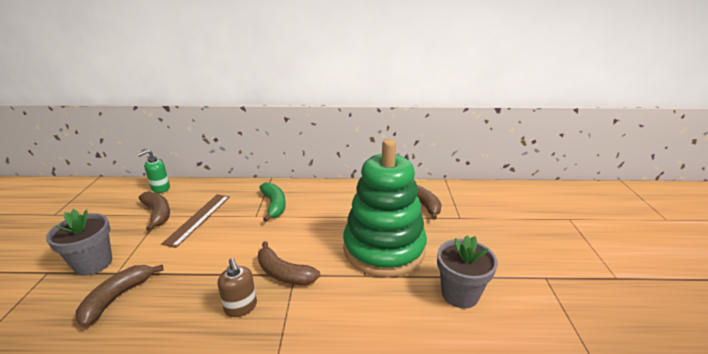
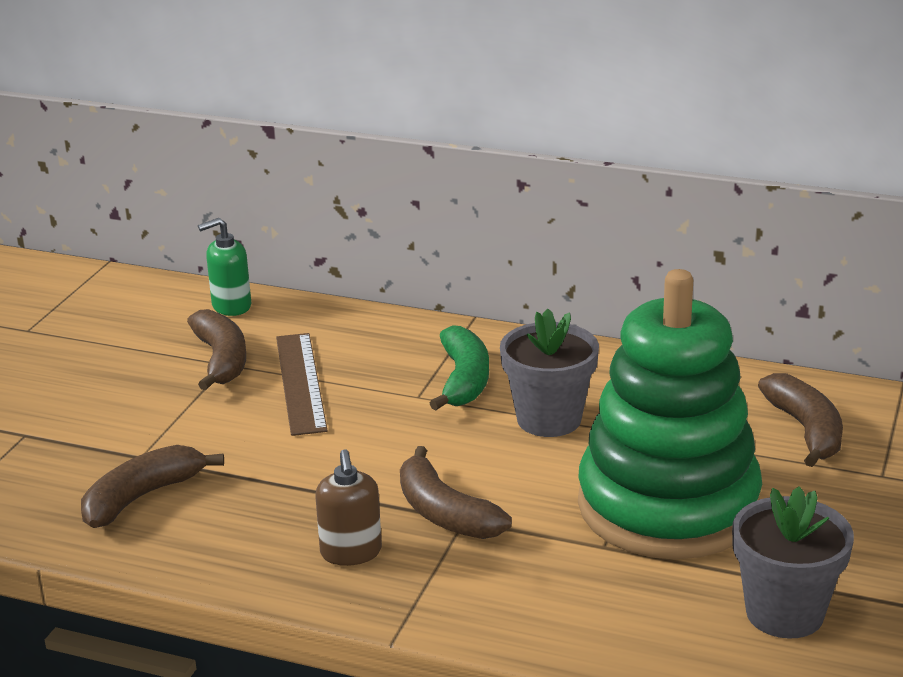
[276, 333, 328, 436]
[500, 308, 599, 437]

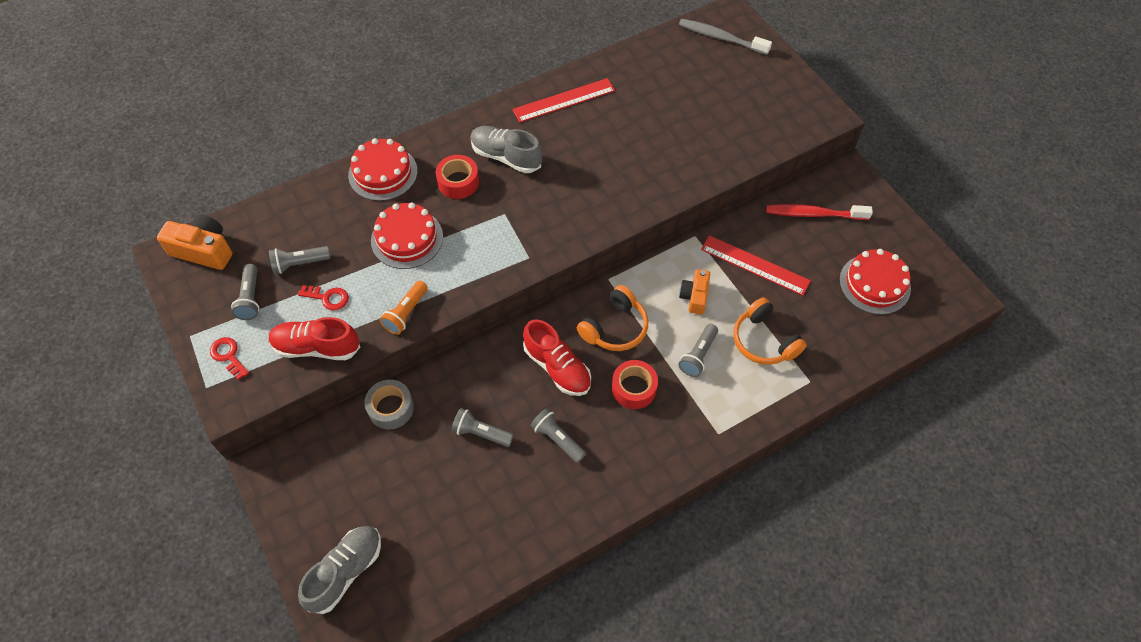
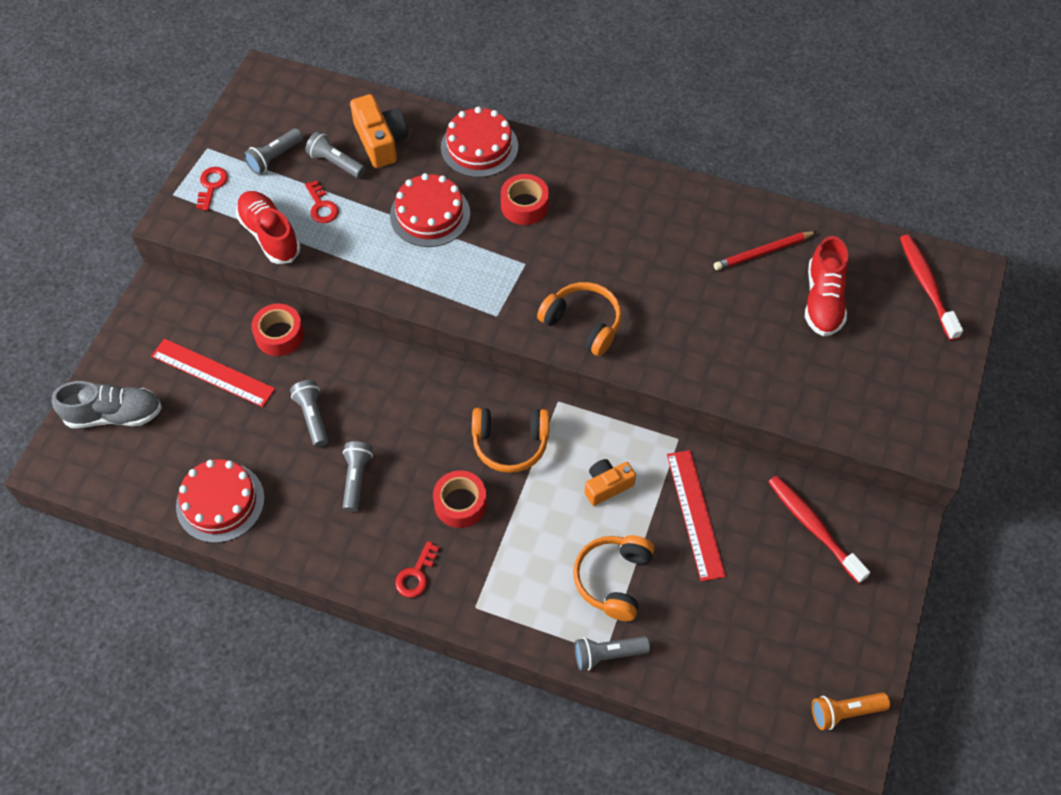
[151, 338, 275, 407]
[176, 459, 265, 543]
[251, 304, 304, 356]
[350, 94, 408, 168]
[395, 541, 439, 598]
[537, 282, 622, 356]
[575, 636, 650, 671]
[714, 231, 817, 270]
[805, 236, 848, 336]
[812, 693, 890, 730]
[900, 234, 963, 340]
[470, 126, 542, 173] (first image)

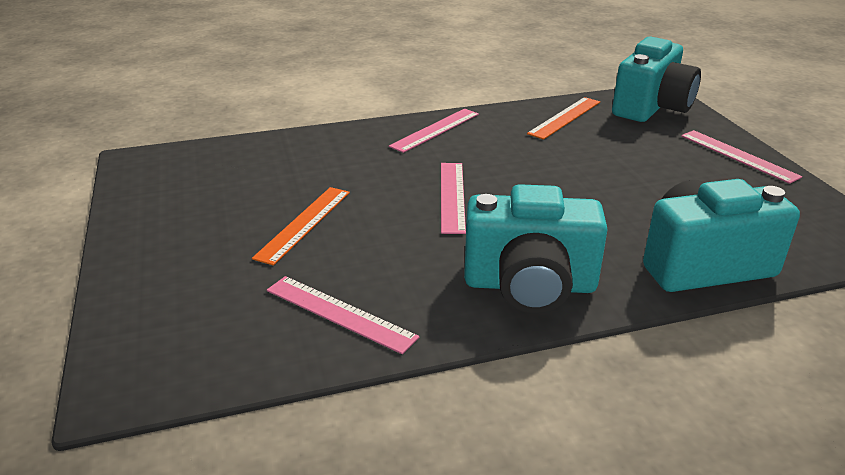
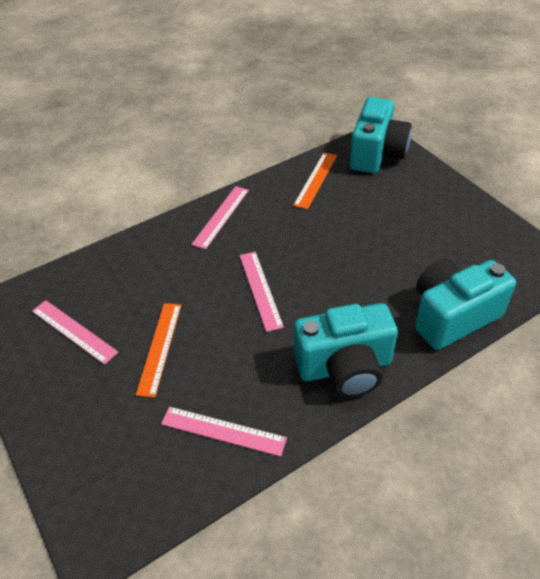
[32, 300, 118, 365]

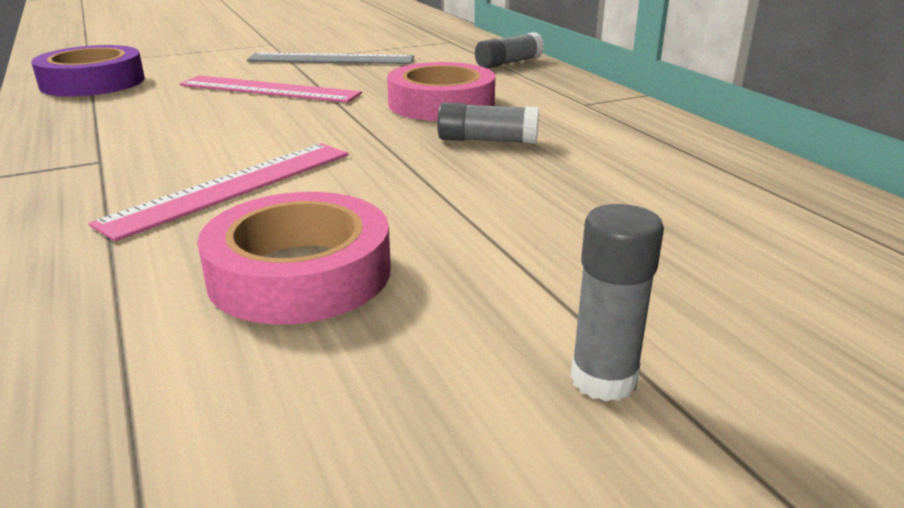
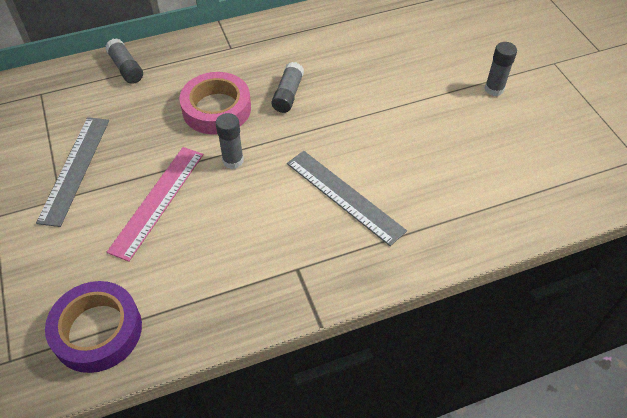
[216, 113, 244, 169]
[287, 151, 407, 246]
[197, 192, 391, 324] (first image)

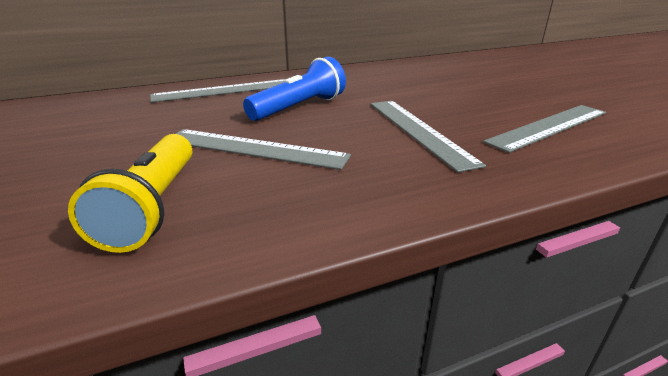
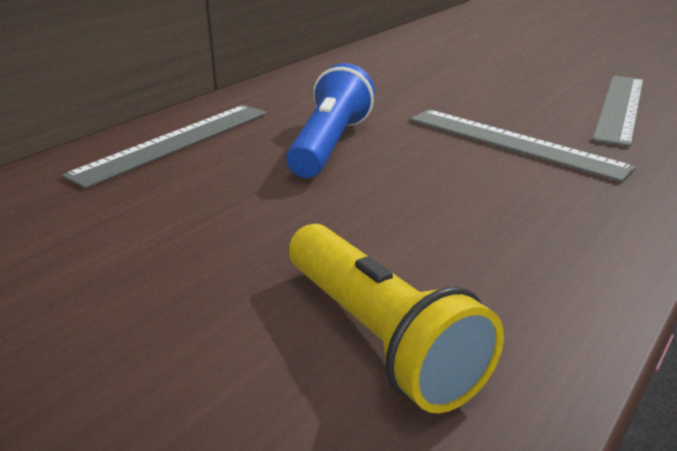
[176, 129, 351, 170] (first image)

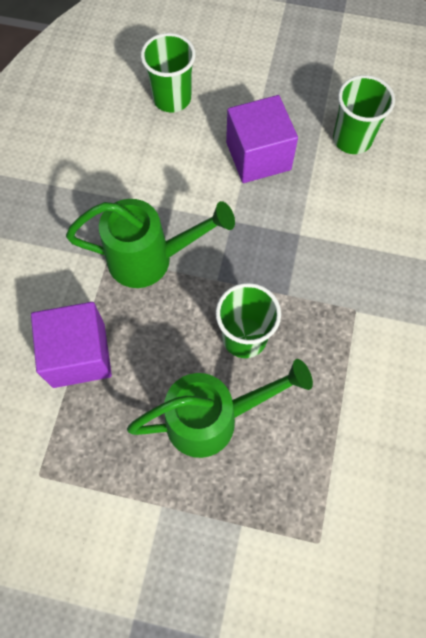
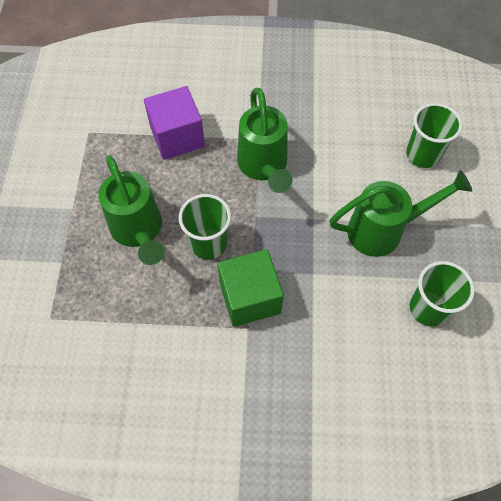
[217, 249, 284, 327]
[329, 170, 472, 257]

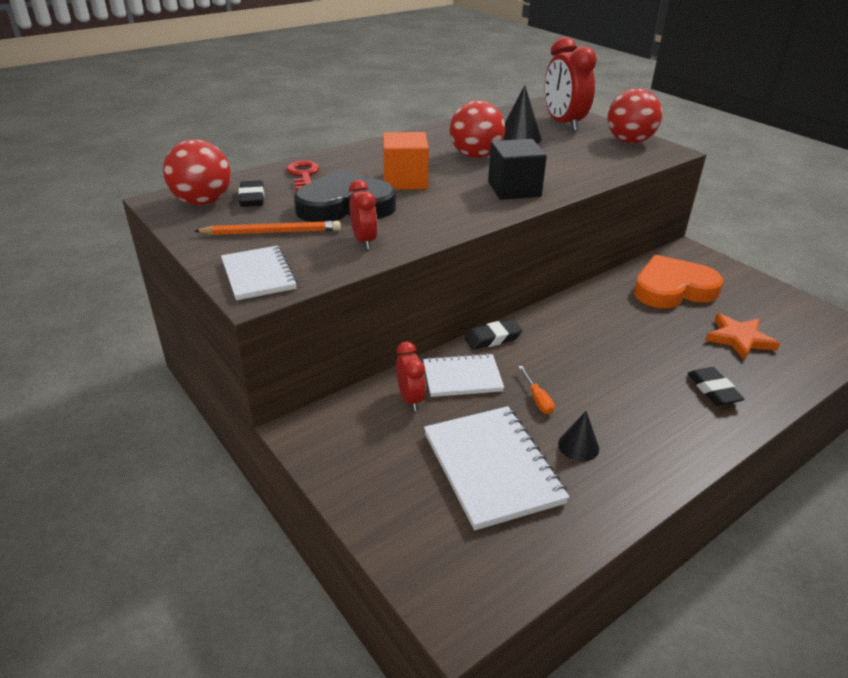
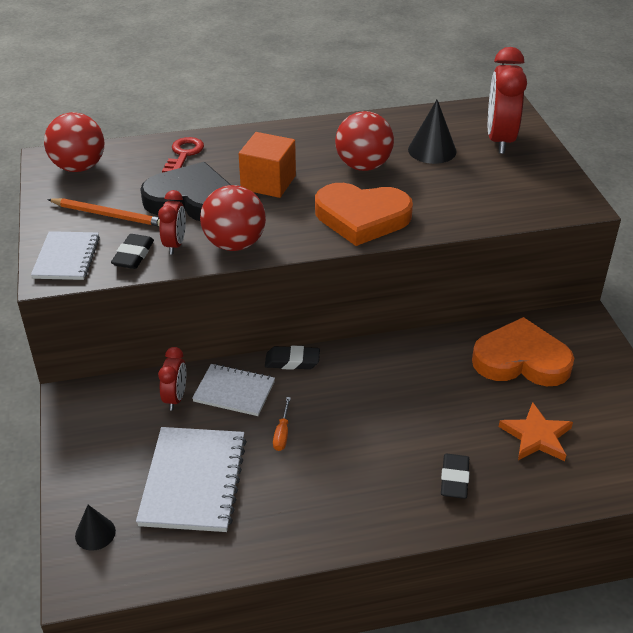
[75, 505, 116, 551]
[111, 234, 154, 269]
[200, 185, 266, 251]
[315, 183, 413, 246]

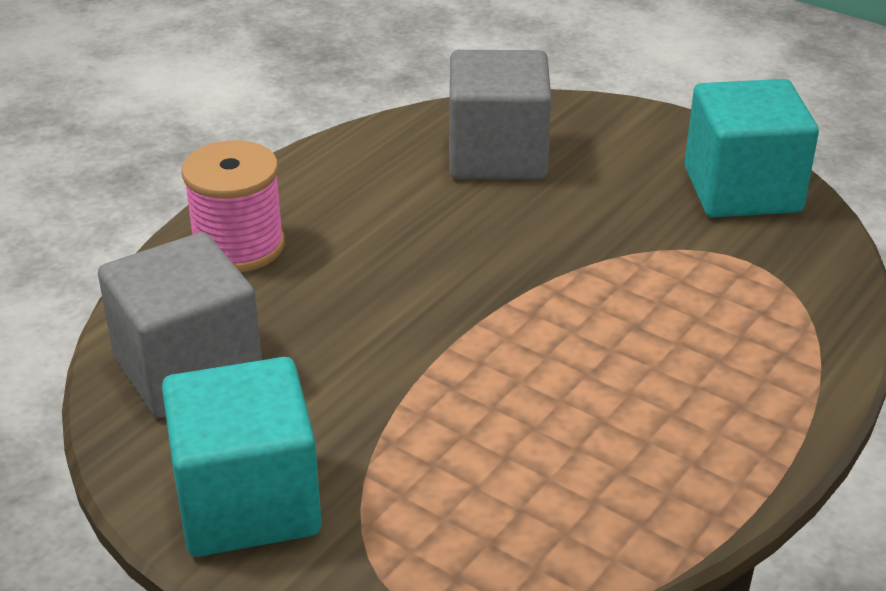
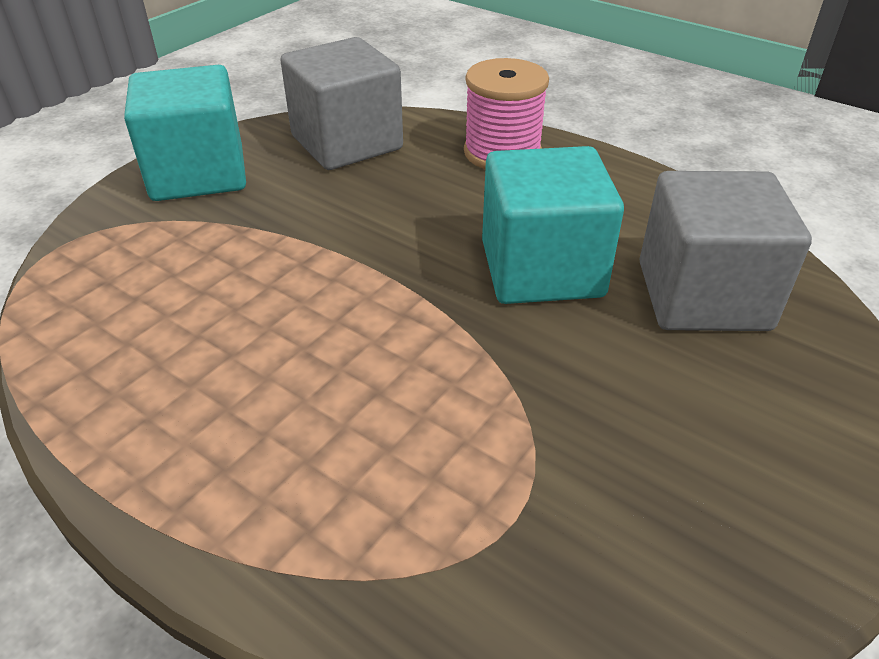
[482, 146, 624, 304]

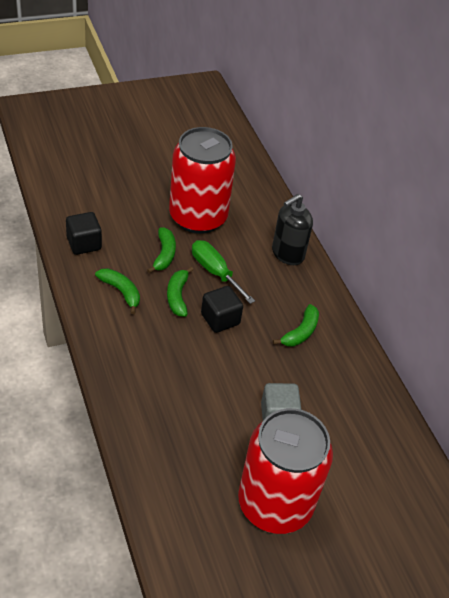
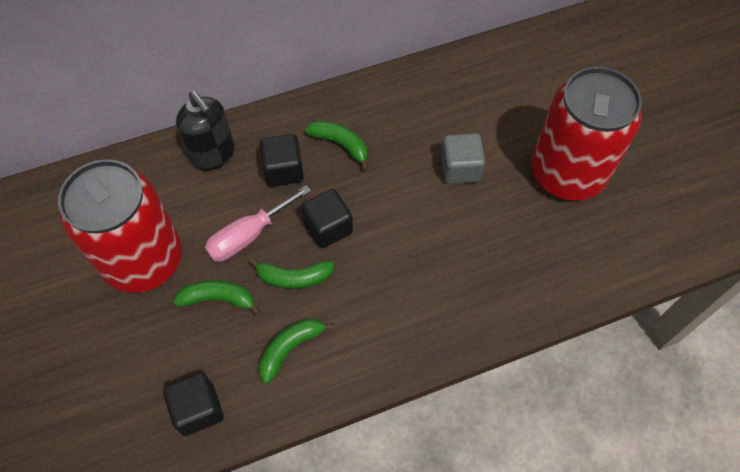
[205, 185, 311, 262]
[259, 134, 304, 187]

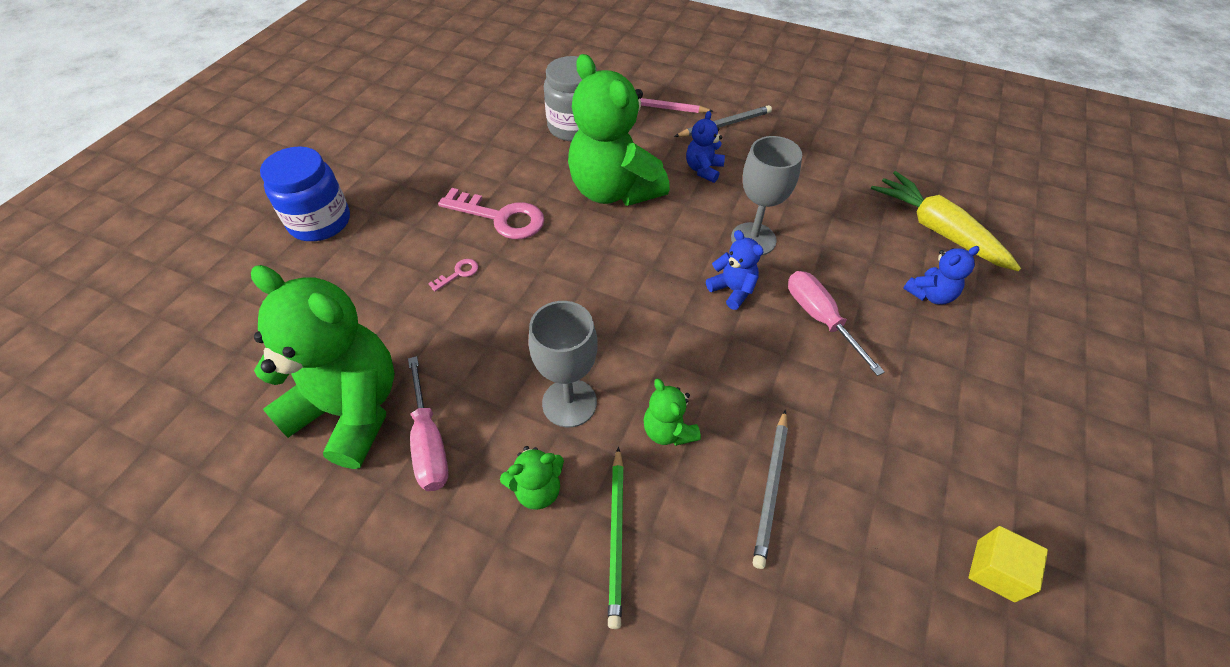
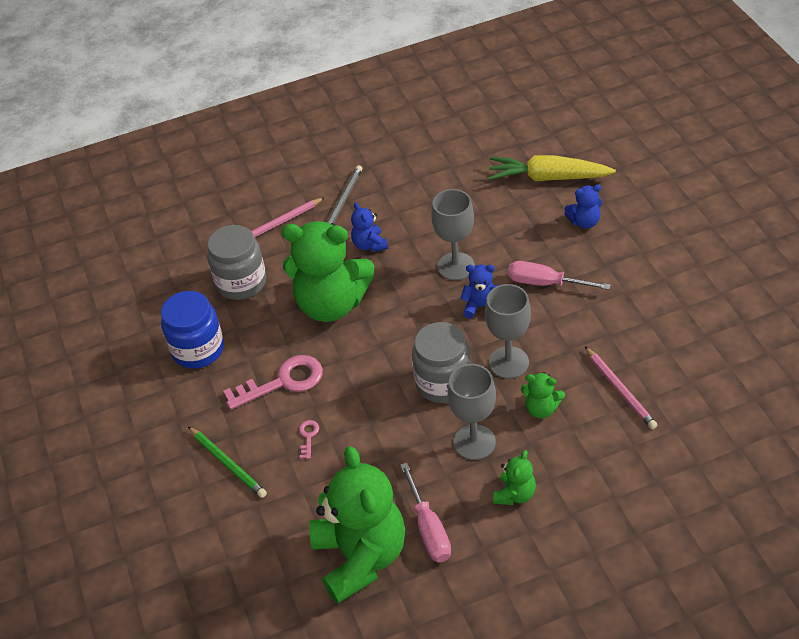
[161, 291, 224, 369]
[188, 427, 267, 498]
[310, 446, 405, 604]
[400, 463, 451, 562]
[412, 322, 471, 403]
[485, 284, 531, 379]
[564, 184, 602, 229]
[585, 347, 657, 429]
[969, 526, 1048, 602] (first image)

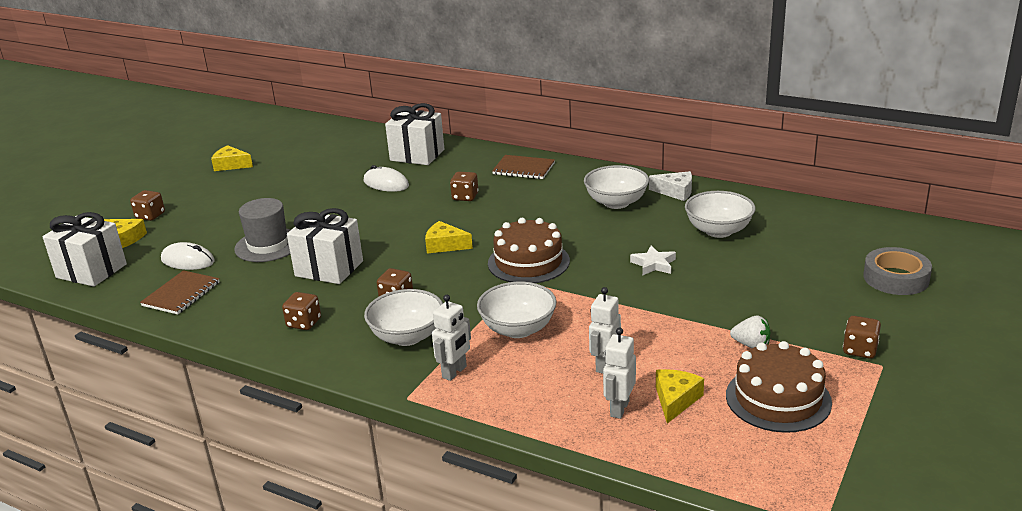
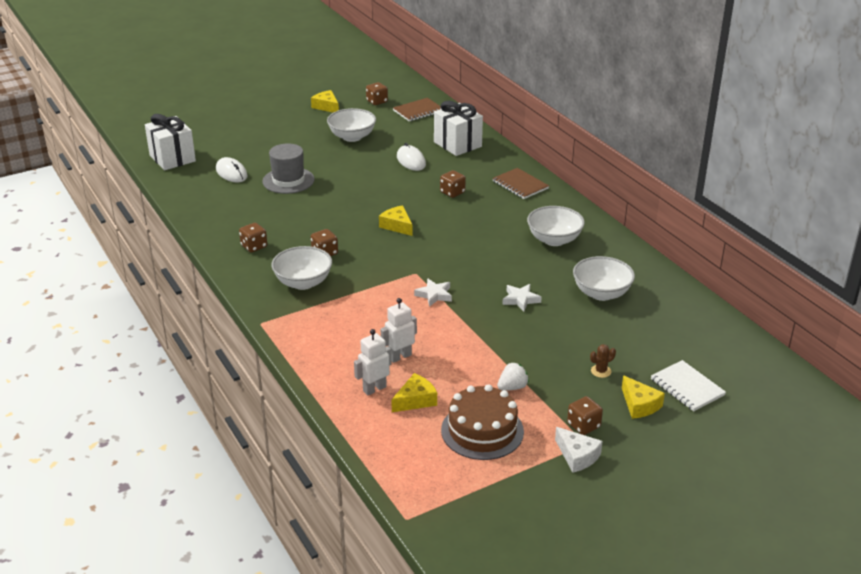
[327, 108, 376, 142]
[366, 82, 388, 105]
[393, 98, 441, 121]
[414, 279, 452, 307]
[497, 362, 529, 391]
[555, 427, 603, 473]
[590, 344, 616, 378]
[622, 375, 665, 419]
[651, 360, 726, 411]
[287, 208, 363, 284] (first image)
[432, 295, 471, 381] (first image)
[488, 218, 570, 283] (first image)

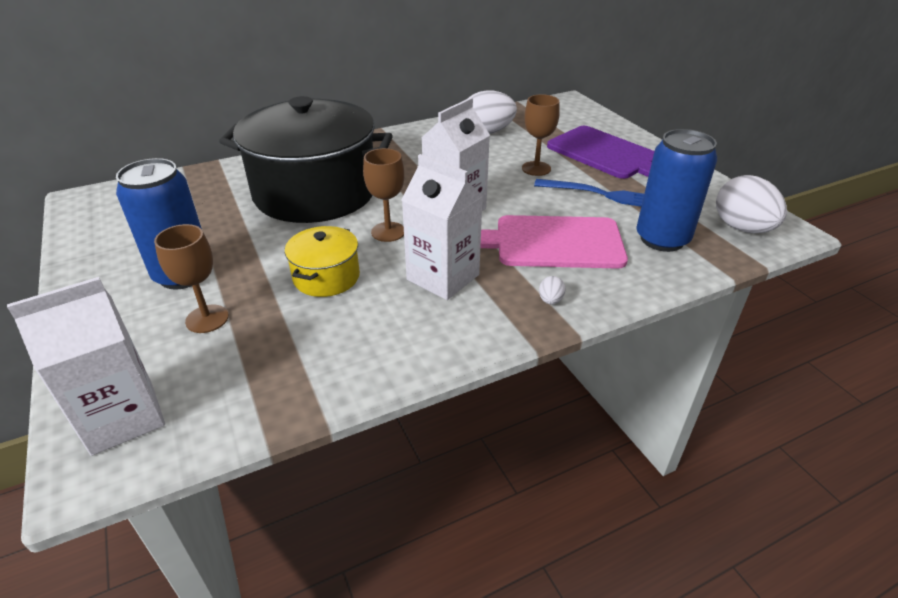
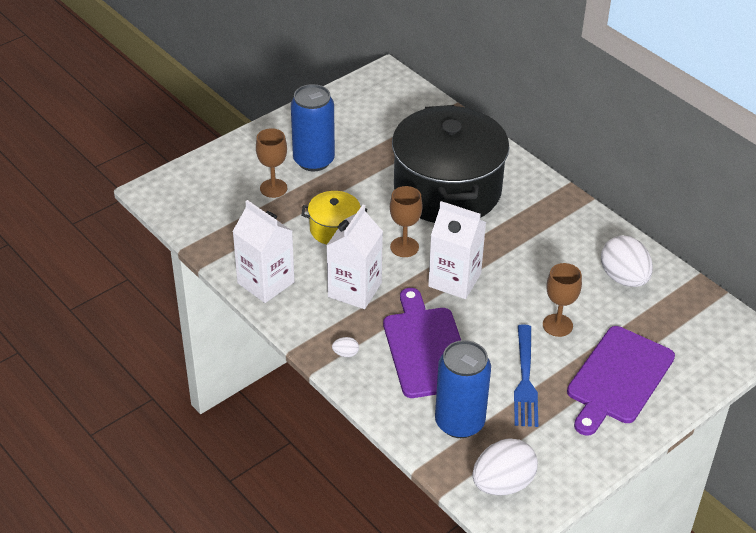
[232, 200, 295, 303]
[383, 288, 461, 398]

